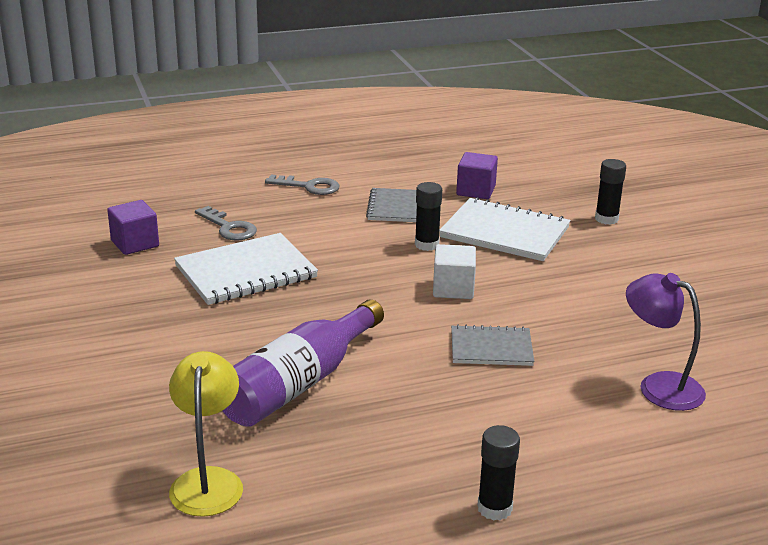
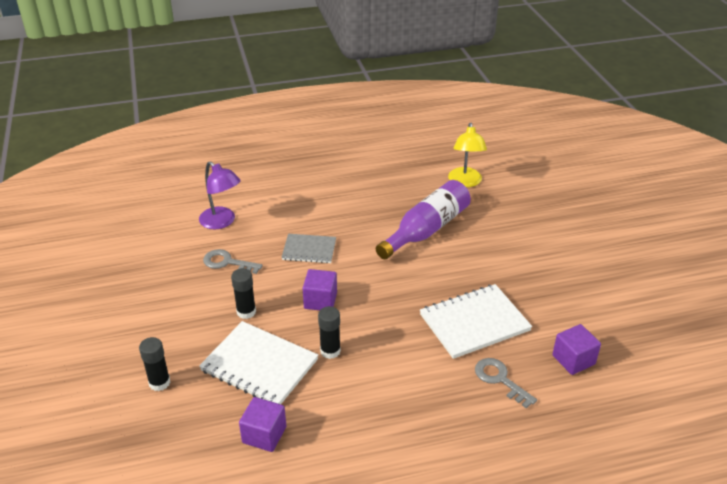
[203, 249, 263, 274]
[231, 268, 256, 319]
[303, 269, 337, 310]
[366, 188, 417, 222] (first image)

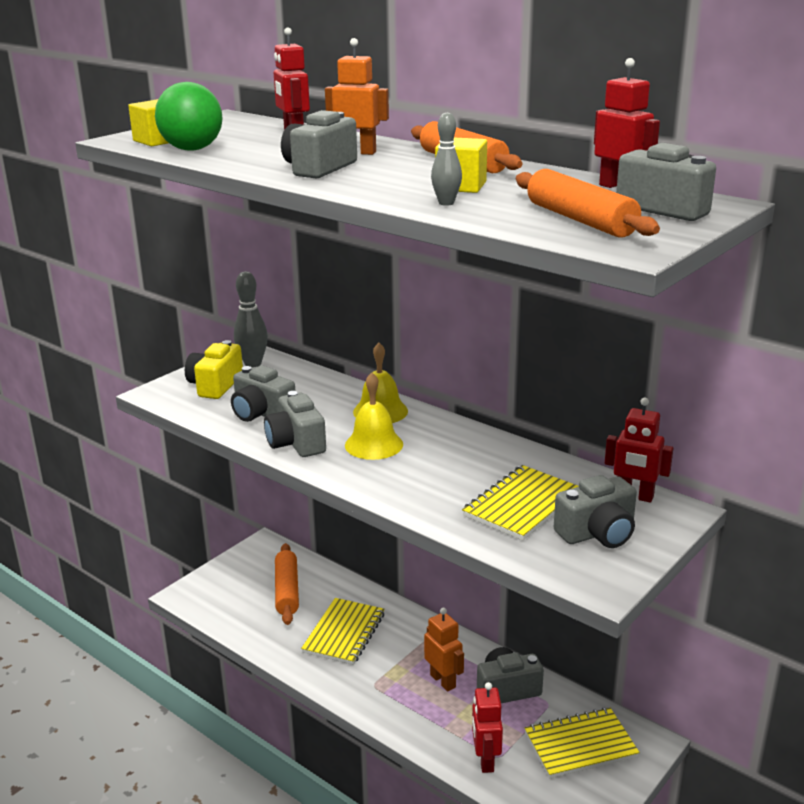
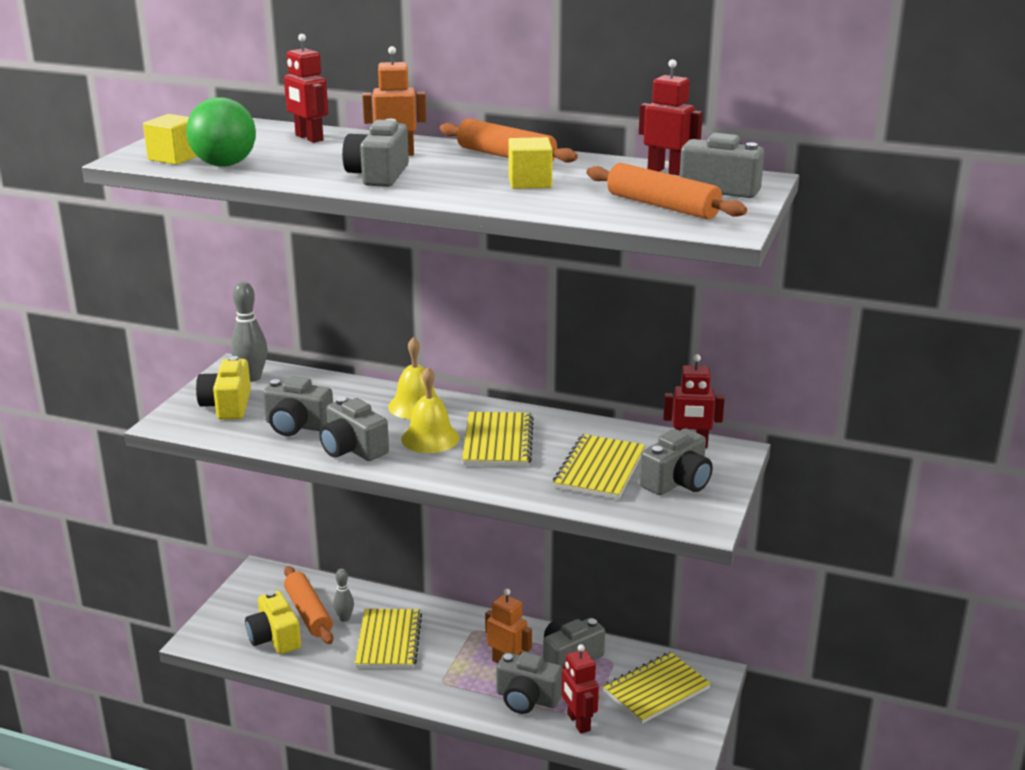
[245, 590, 301, 654]
[333, 569, 354, 622]
[462, 412, 534, 466]
[496, 652, 563, 714]

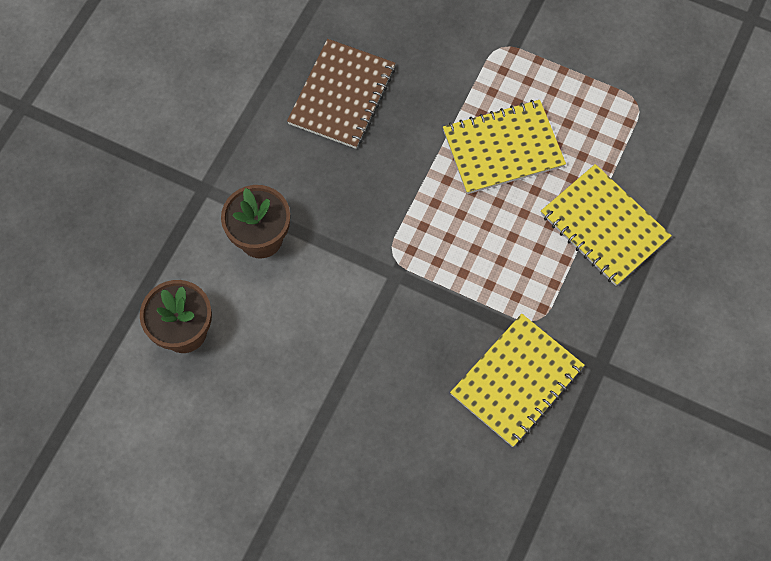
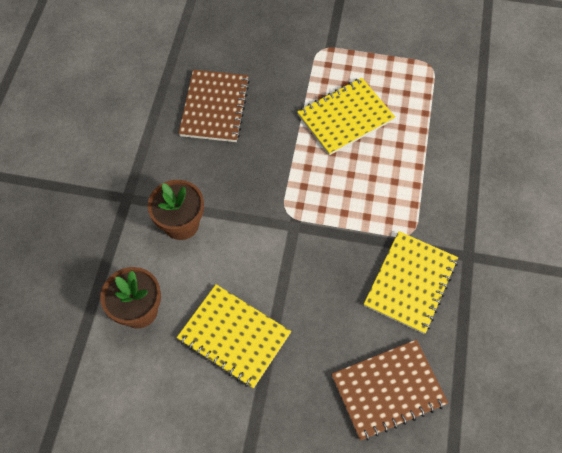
[177, 284, 291, 389]
[331, 340, 448, 441]

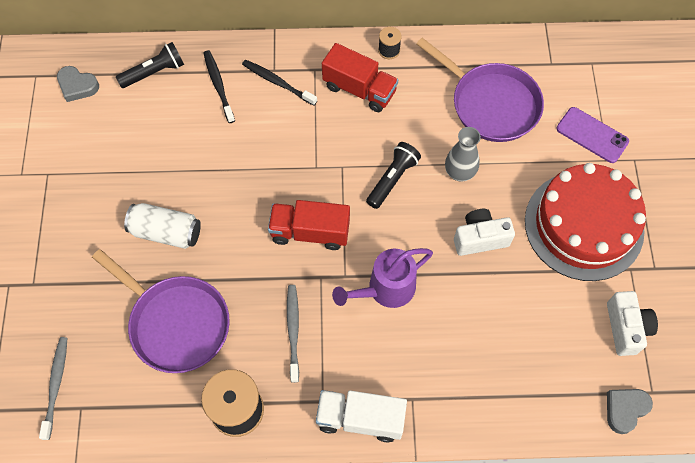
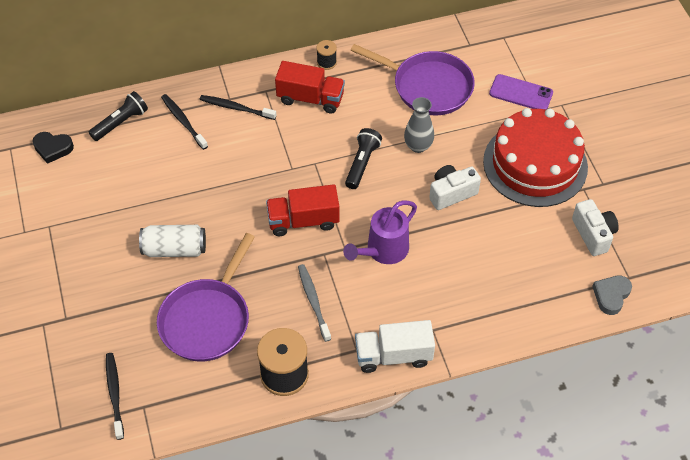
[32, 132, 74, 164]
[106, 353, 124, 440]
[157, 233, 255, 361]

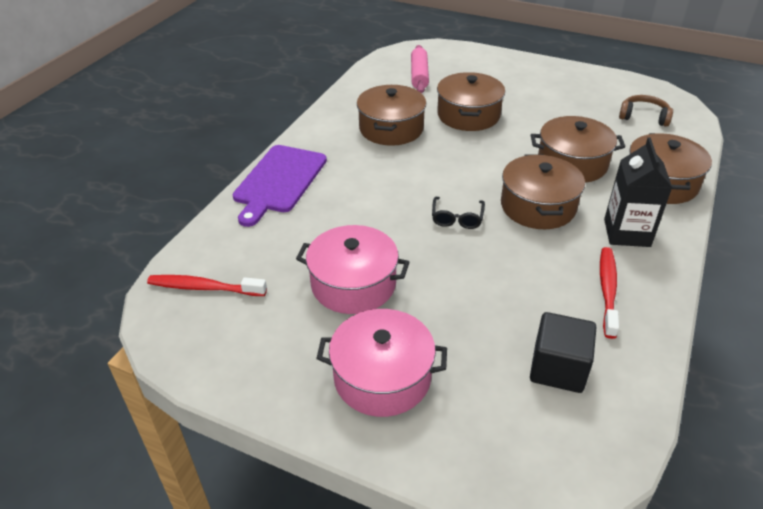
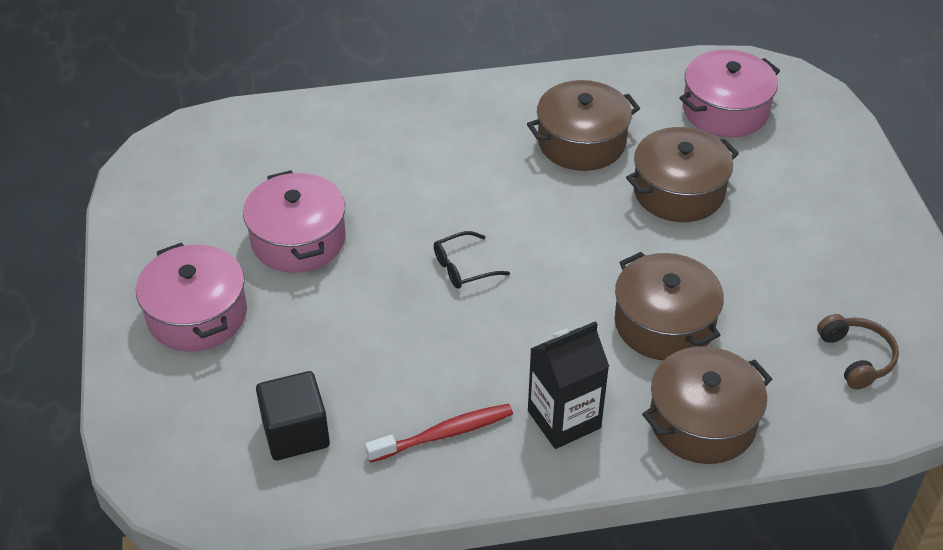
[680, 50, 780, 137]
[147, 275, 267, 296] (first image)
[232, 145, 327, 227] (first image)
[501, 154, 585, 229] (first image)

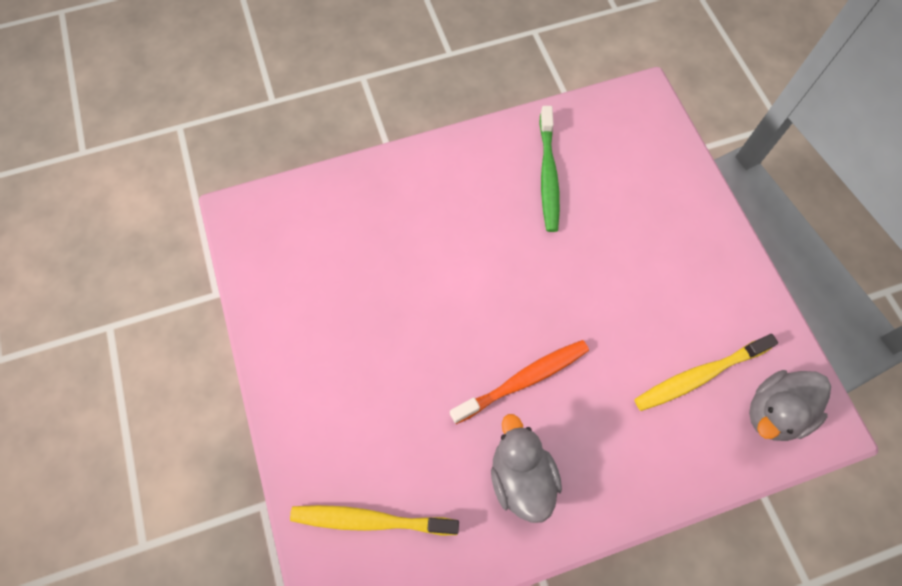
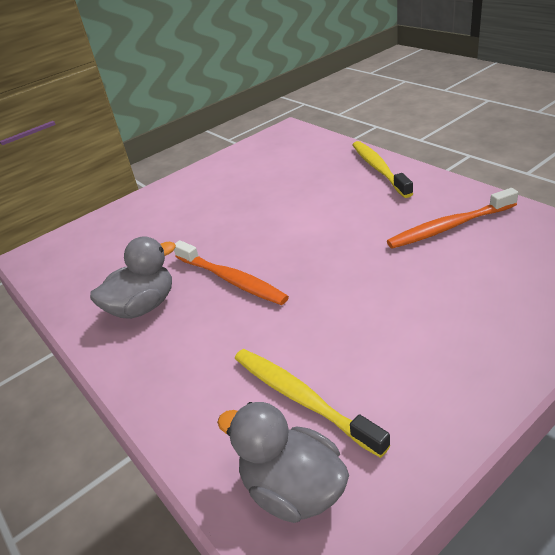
[352, 141, 413, 198]
[387, 188, 518, 249]

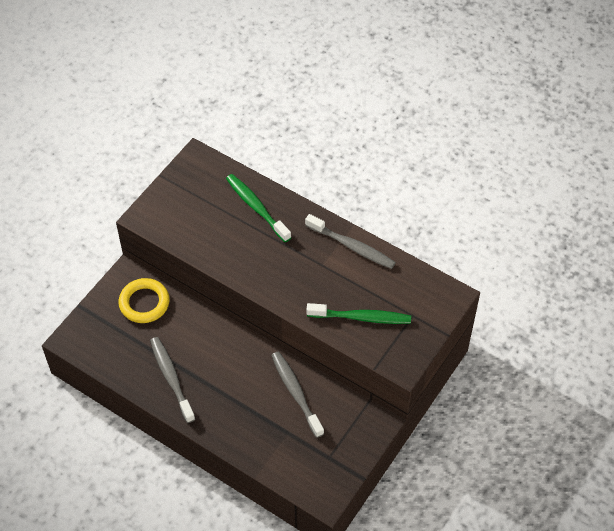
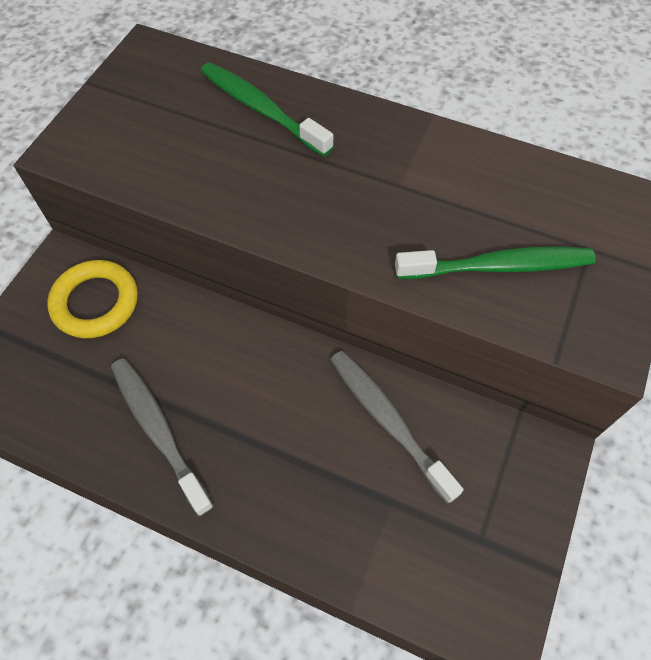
[305, 214, 396, 269] (first image)

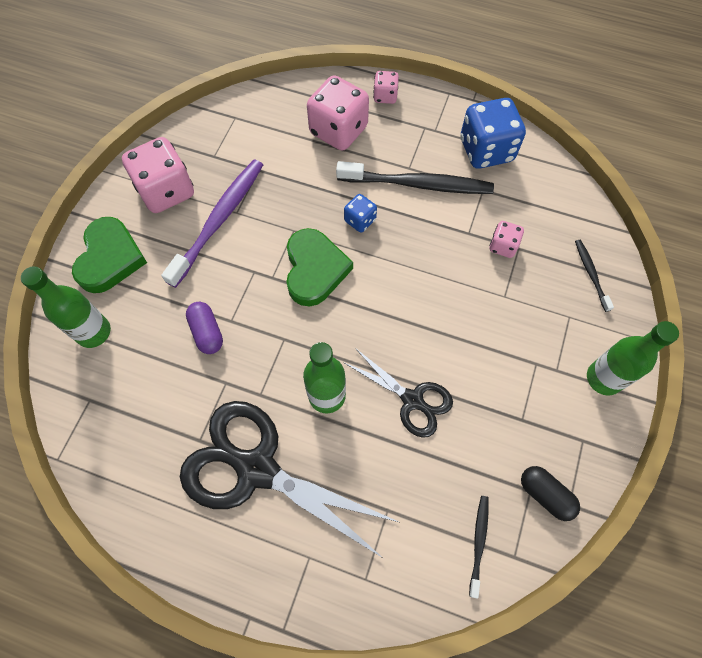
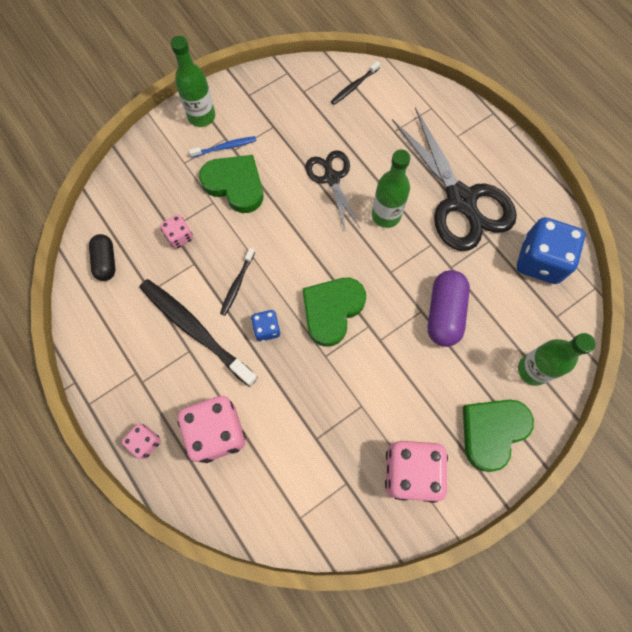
[89, 234, 115, 281]
[189, 136, 257, 158]
[199, 155, 263, 213]
[220, 248, 255, 316]
[428, 270, 470, 347]
[517, 217, 585, 284]
[161, 160, 263, 288] (first image)

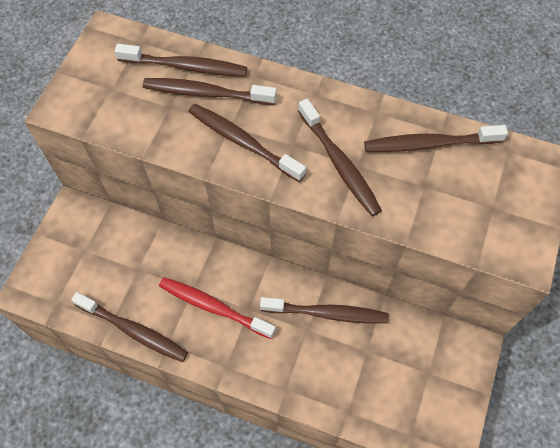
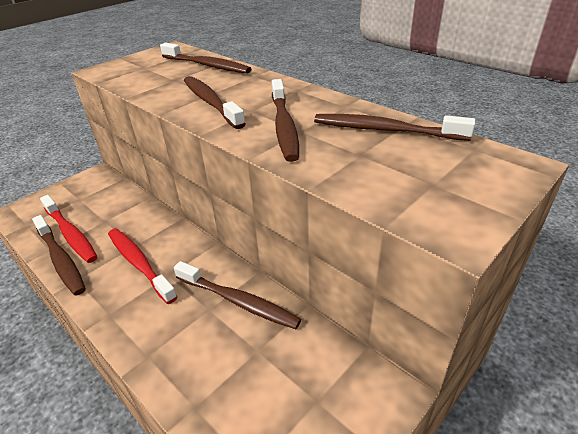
[40, 195, 98, 263]
[143, 78, 277, 105] (first image)

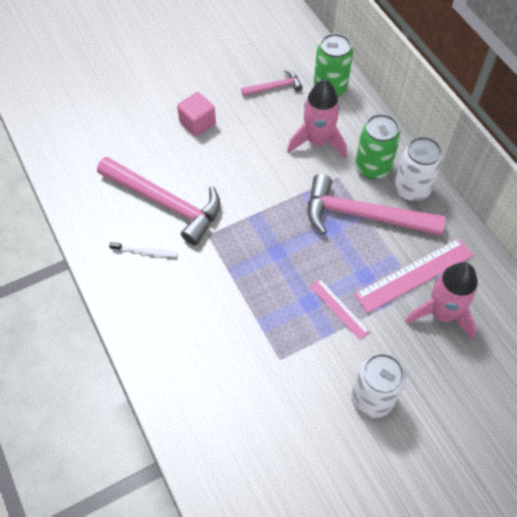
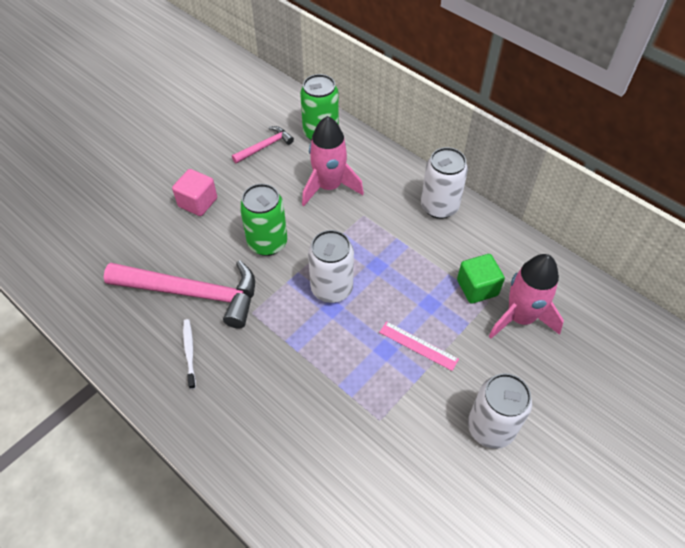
[183, 319, 196, 389]
[240, 184, 287, 256]
[308, 230, 354, 303]
[457, 254, 505, 304]
[308, 174, 446, 236] (first image)

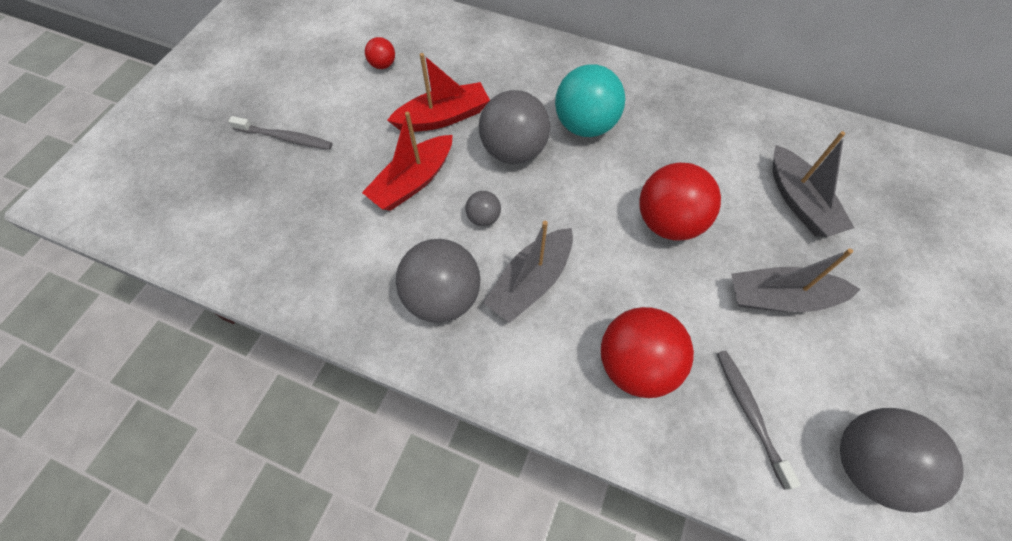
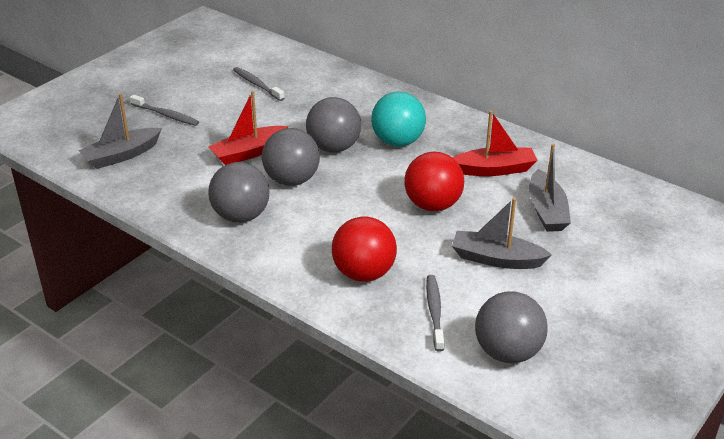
[78, 93, 162, 169]
[233, 67, 285, 101]
[262, 128, 320, 186]
[453, 110, 538, 176]

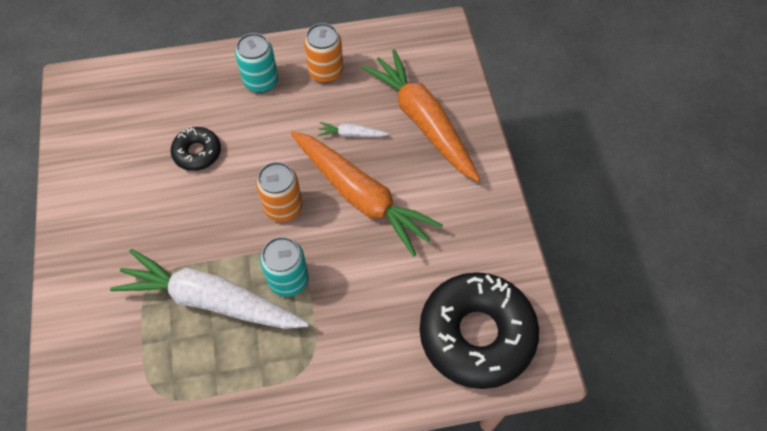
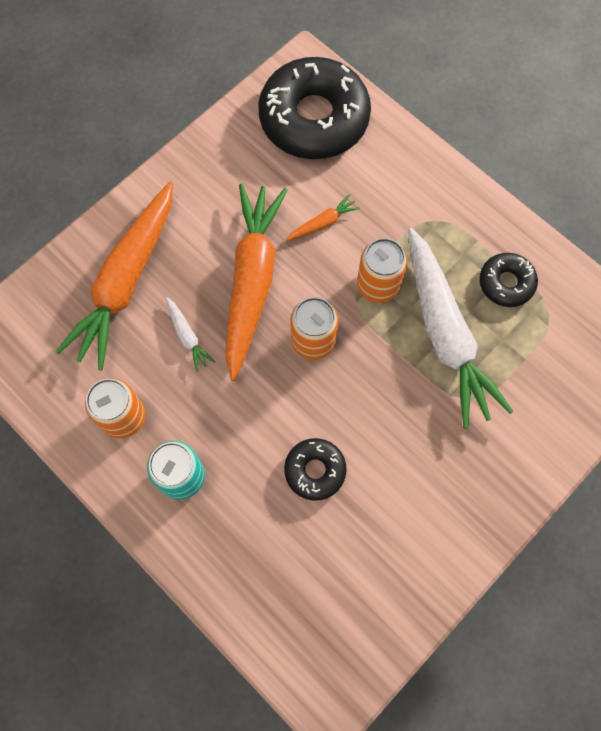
[286, 194, 360, 241]
[357, 238, 407, 303]
[479, 253, 538, 307]

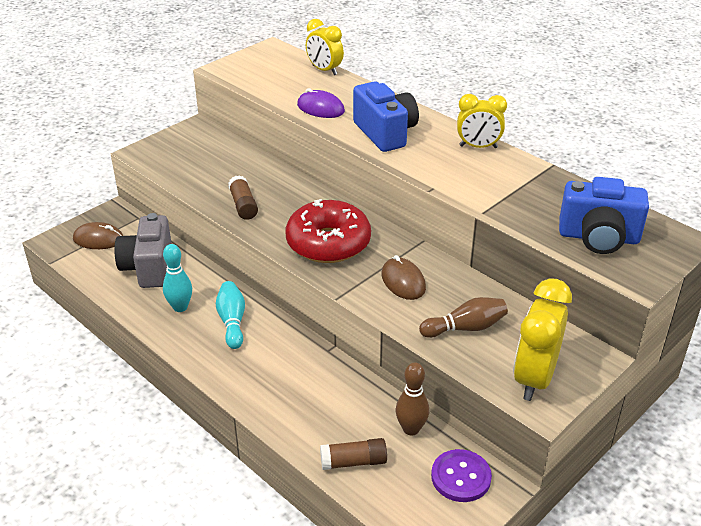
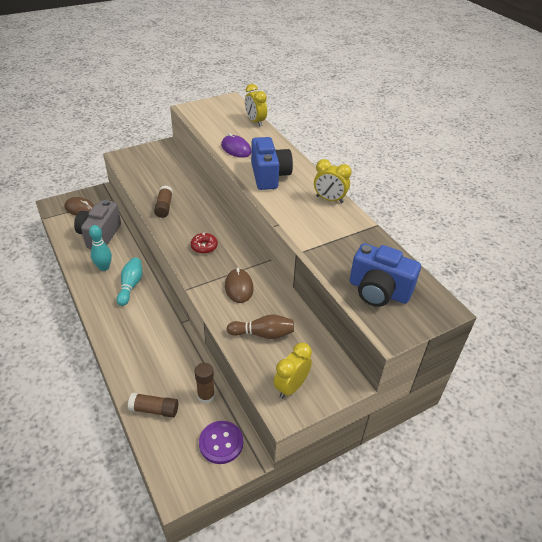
[191, 233, 218, 254]
[195, 363, 215, 403]
[273, 343, 312, 399]

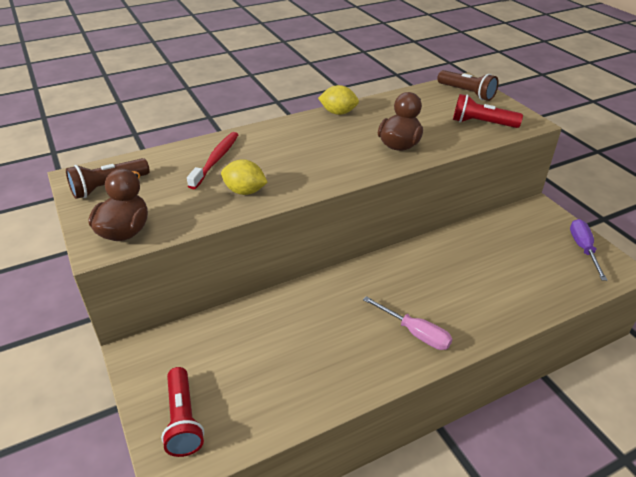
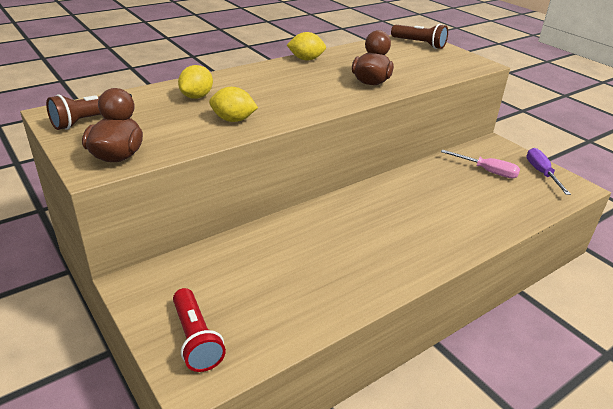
[178, 65, 213, 99]
[441, 150, 520, 178]
[453, 94, 523, 128] (first image)

